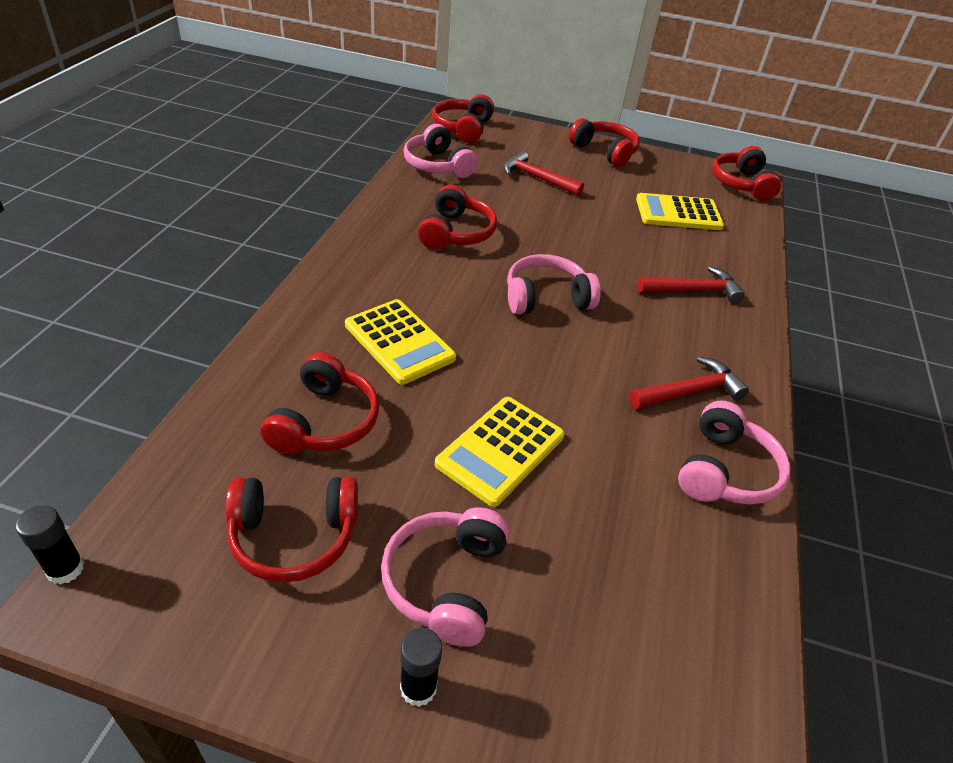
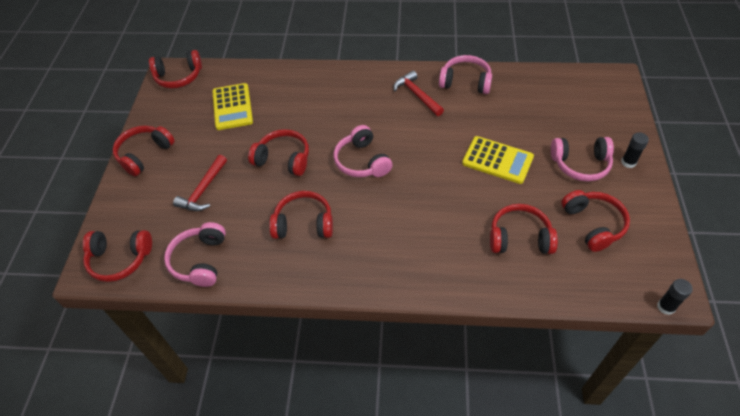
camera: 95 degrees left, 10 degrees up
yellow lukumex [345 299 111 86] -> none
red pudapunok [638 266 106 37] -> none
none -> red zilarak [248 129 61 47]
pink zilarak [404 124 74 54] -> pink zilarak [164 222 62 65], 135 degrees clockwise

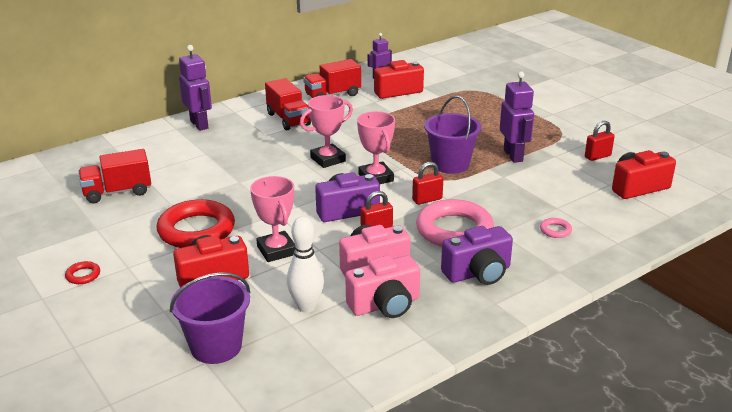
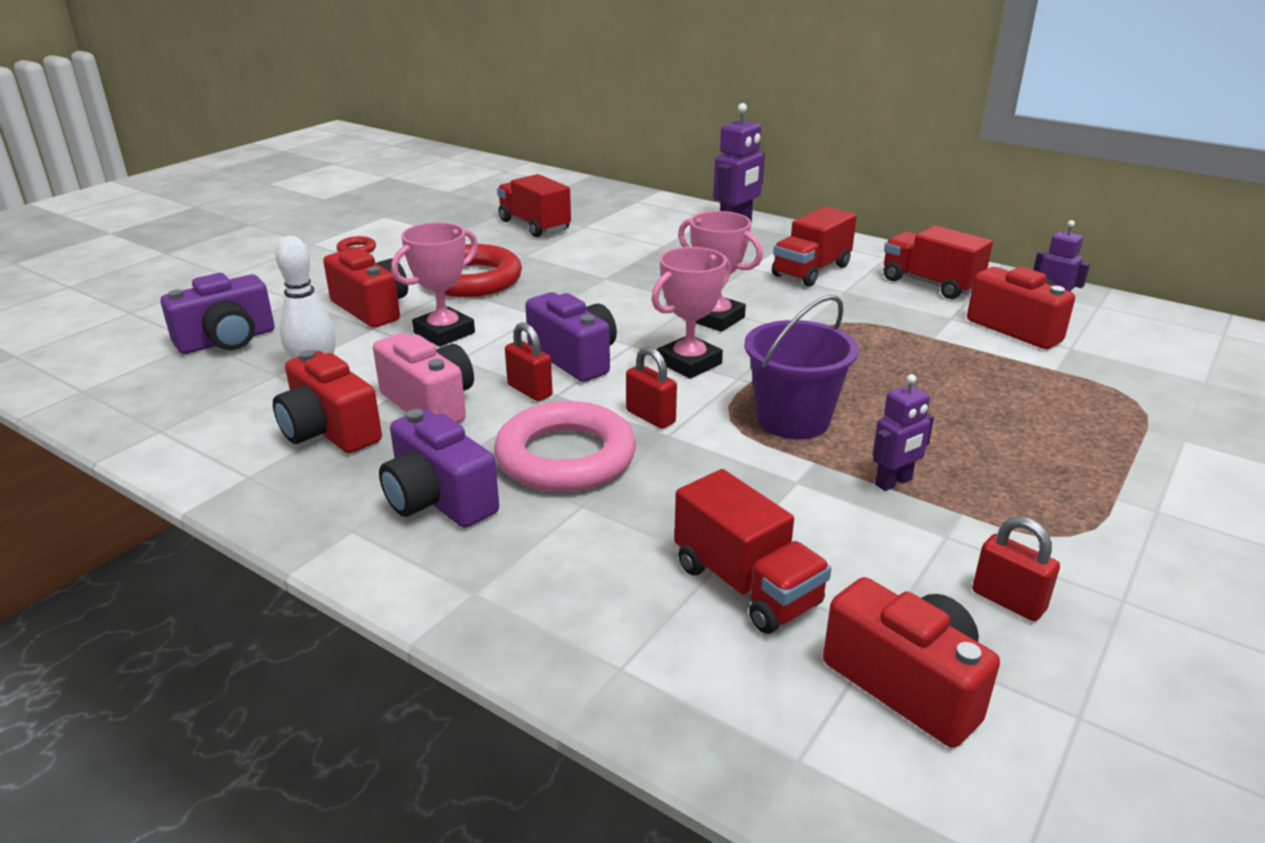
camera: 70 degrees right, 0 degrees up
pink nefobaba [540 218 32 20] -> none
none -> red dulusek [674 469 158 165]
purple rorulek [170 272 80 92] -> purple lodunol [161 273 113 81]
pink lodunol [345 255 75 63] -> red lodunol [273 350 109 103]
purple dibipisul [500 71 34 92] -> purple dibipisul [872 374 62 117], x0.62

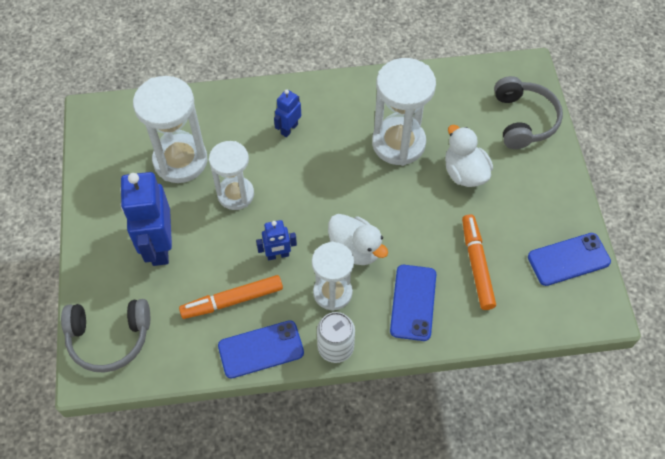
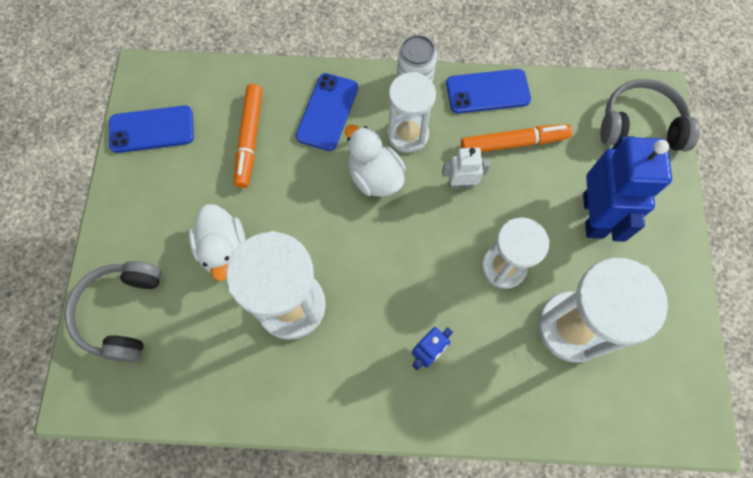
camera: 170 degrees left, 10 degrees up
blue dibipisul [256 220 41 40] -> white dibipisul [442 148 48 41]

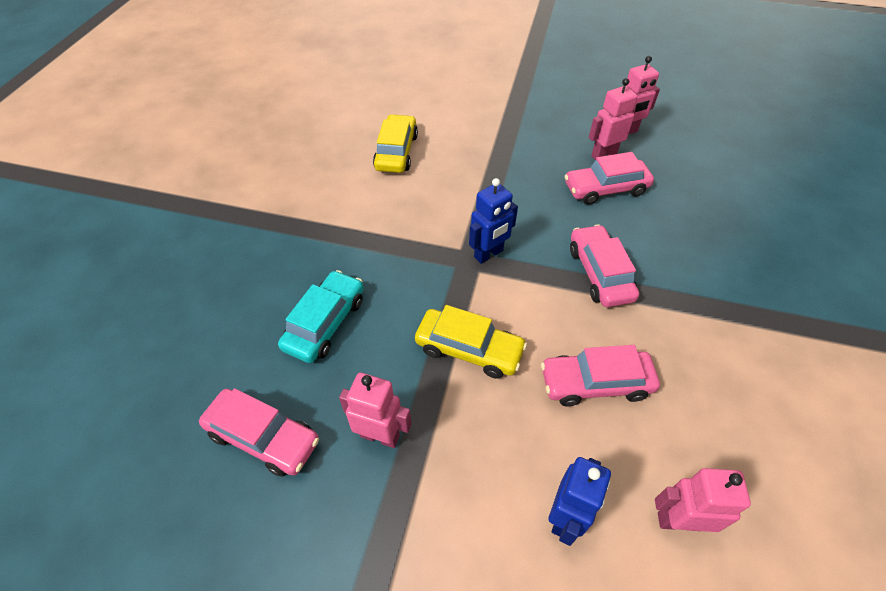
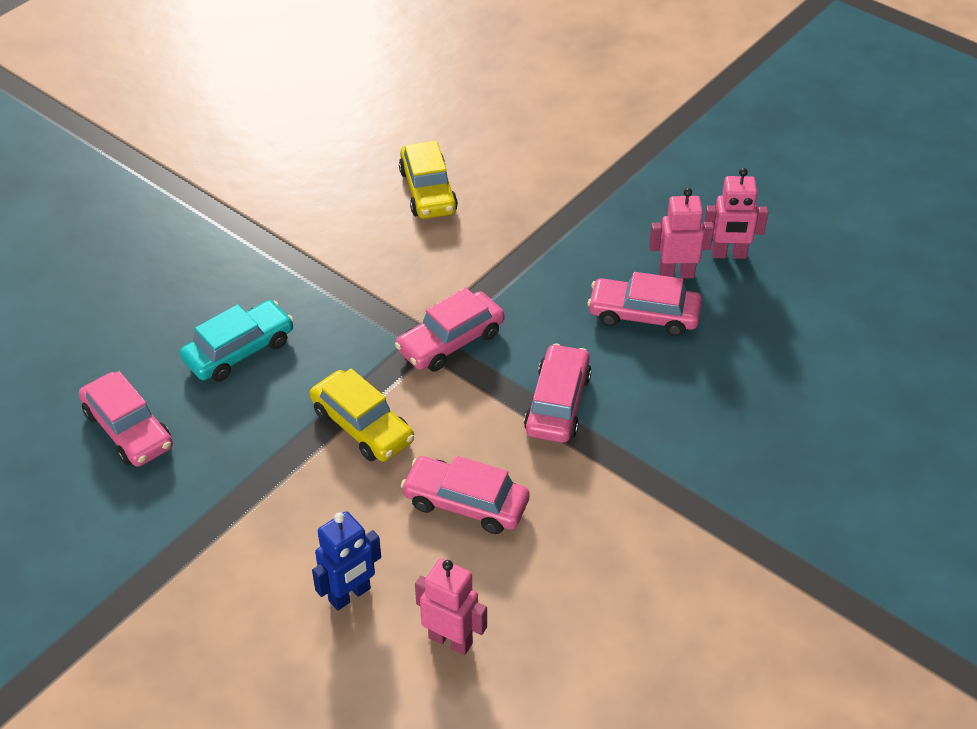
camera: 25 degrees right, 5 degrees down
pink dibipisul [339 373 72 75] -> none
blue dibipisul [469 178 49 86] -> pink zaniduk [395 287 110 85]
yellow zaniduk [373 114 45 59] -> yellow zaniduk [399 141 59 78], 135 degrees clockwise

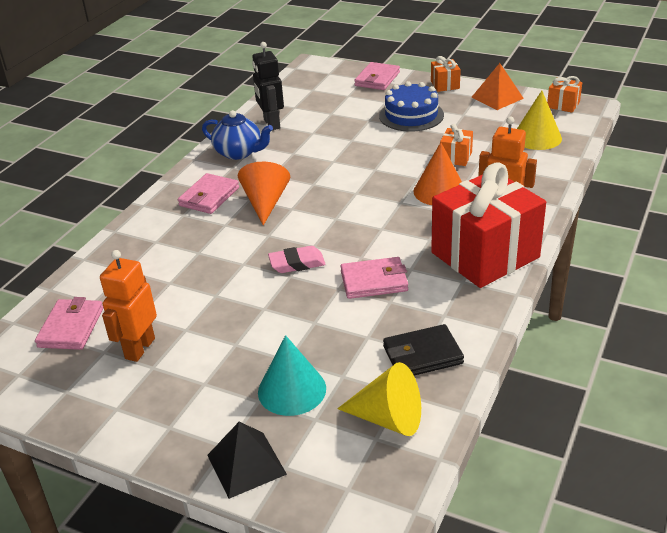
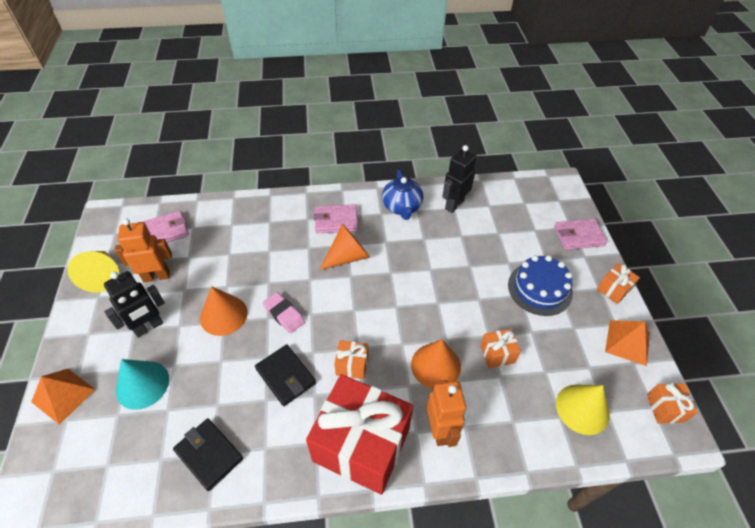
camera: 55 degrees right, 15 degrees up
none -> black dibipisul [104 271 61 67]
none -> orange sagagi [200 286 48 50]
none -> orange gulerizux [334 340 34 39]
yellow sagagi [337 362 84 74] -> yellow sagagi [67 251 52 41], move
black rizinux [207 422 80 77] -> orange rizinux [31 369 65 56]
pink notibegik [340 257 68 42] -> black notibegik [255 344 61 62]

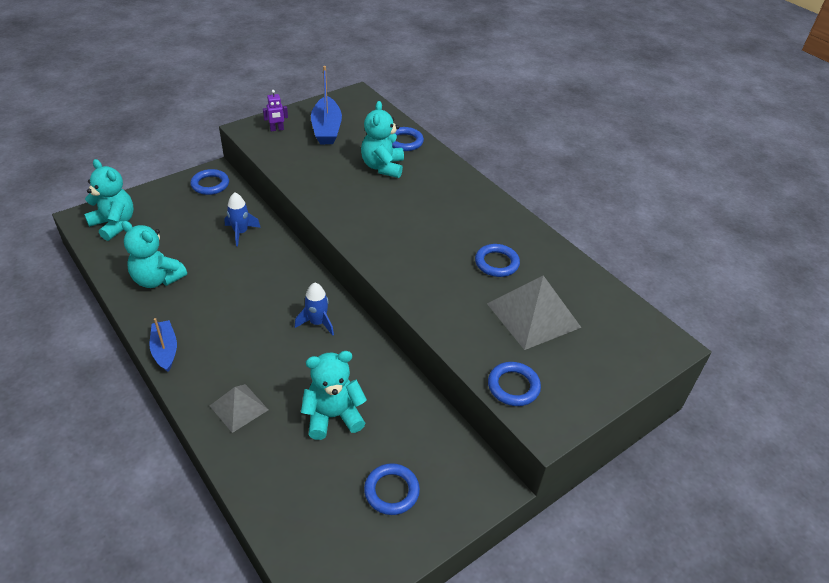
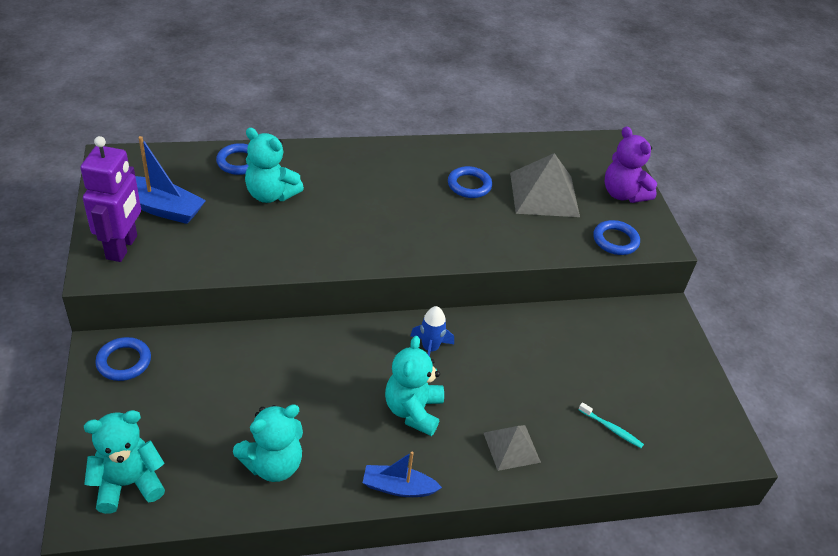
camera: 65 degrees left, 0 degrees up
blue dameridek [224 192 37 54] -> none
blue nefobaba [364 463 56 52] -> none
none -> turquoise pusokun [579 402 65 46]
none -> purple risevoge [605 126 52 77]
turquoise risevoge [301 351 66 89] -> turquoise risevoge [385 336 59 100], move
purple dibipisul [263 90 25 41] -> purple dibipisul [81 136 60 126], x2.25

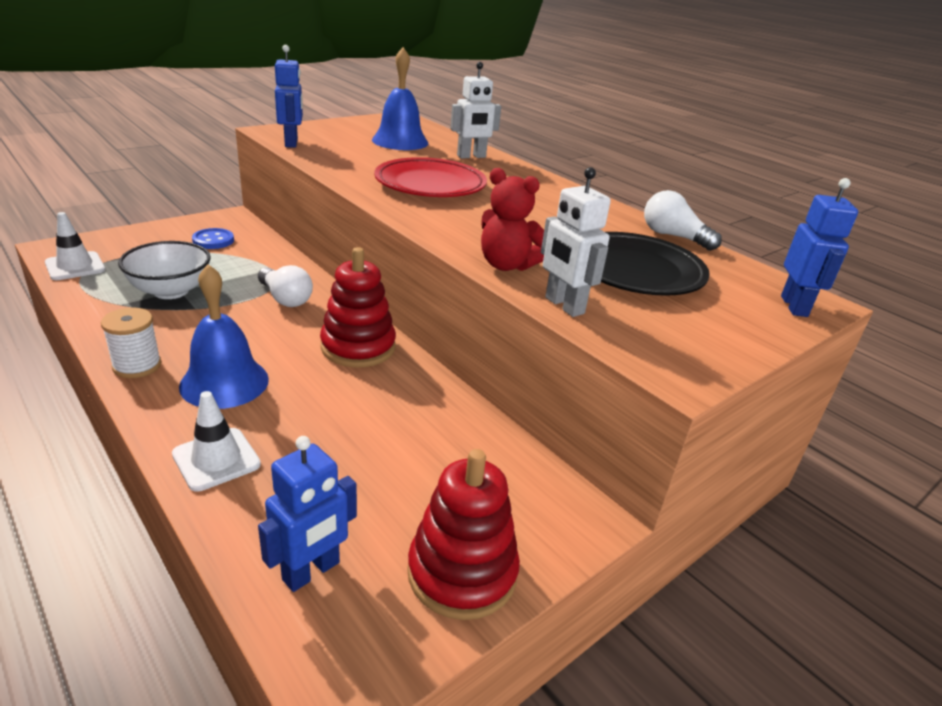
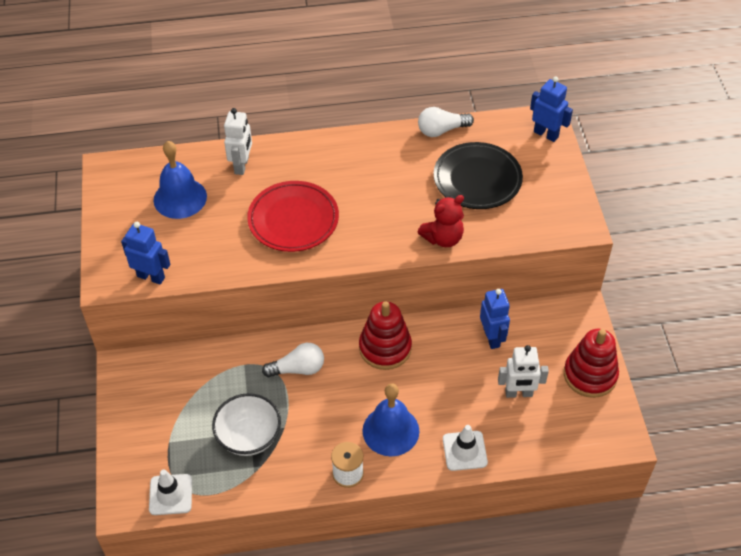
camera: 55 degrees left, 20 degrees up
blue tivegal [192 228 42 21] -> none
blue dibipisul [258 436 99 156] -> blue dibipisul [480 289 30 60], move
white dibipisul [541 167 70 150] -> white dibipisul [498 345 51 53], move

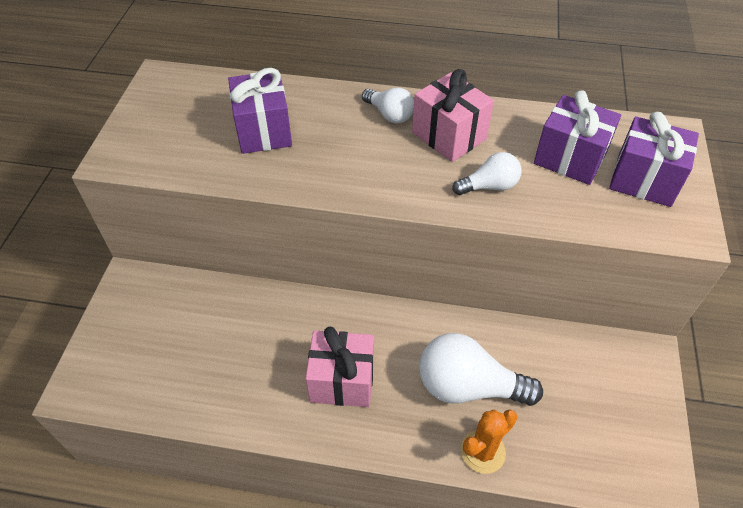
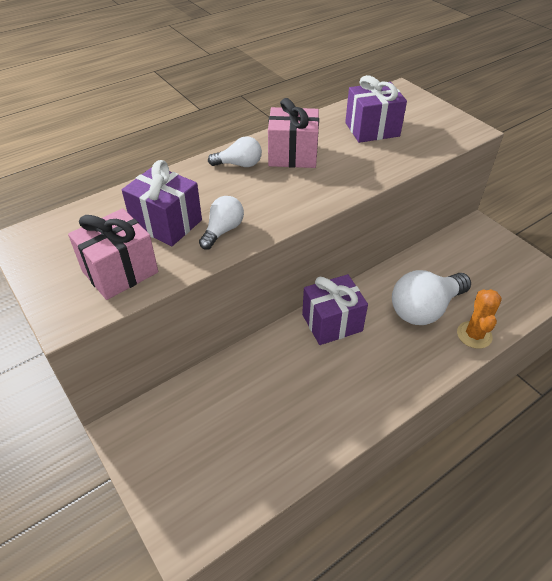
camera: 45 degrees left, 5 degrees down
pink gulerizux [305 327 69 80] -> pink gulerizux [68 208 90 92], move
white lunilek [453 152 68 43] -> white lunilek [199 196 45 53], move
purple gulerizux [609 112 90 95] -> purple gulerizux [302 274 66 71], move

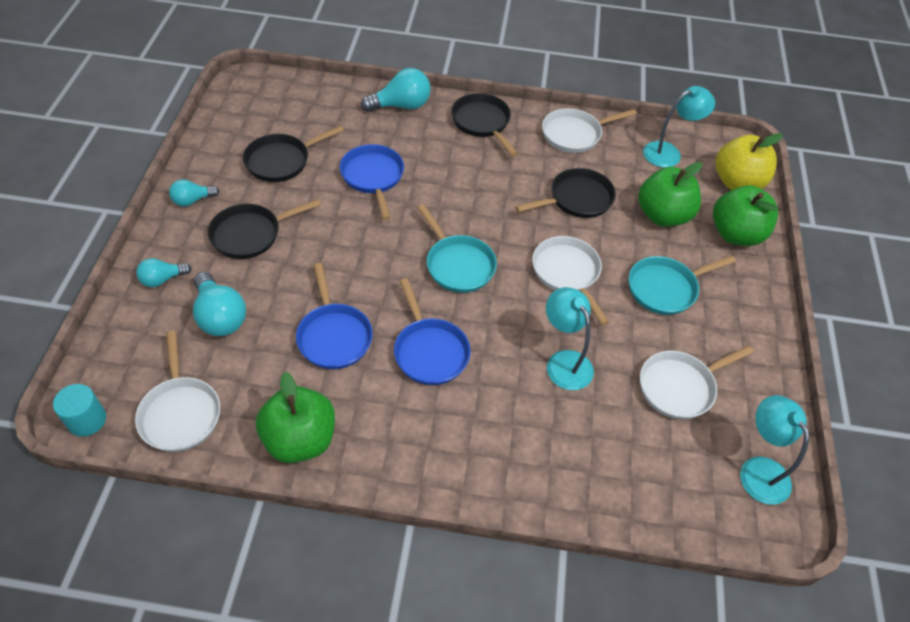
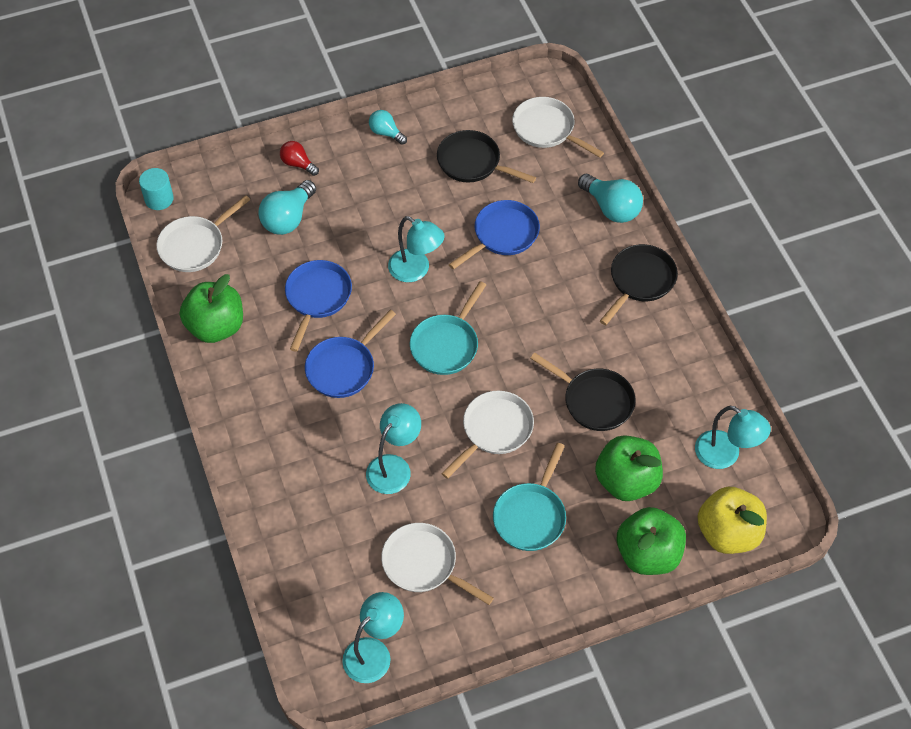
camera: 65 degrees right, 5 degrees up
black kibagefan [208 199 113 60] -> none
none -> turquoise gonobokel [388 216 57 66]
white kibagefan [542 108 95 45] -> white kibagefan [512 97 92 61], move
turquoise lunilek [136 258 56 29] -> red lunilek [280 141 39 35]
blue kibagefan [296 263 77 106] -> blue kibagefan [285 260 67 92], 150 degrees clockwise
turquoise kibagefan [629 255 107 60] -> turquoise kibagefan [493 443 73 108], 105 degrees counterclockwise

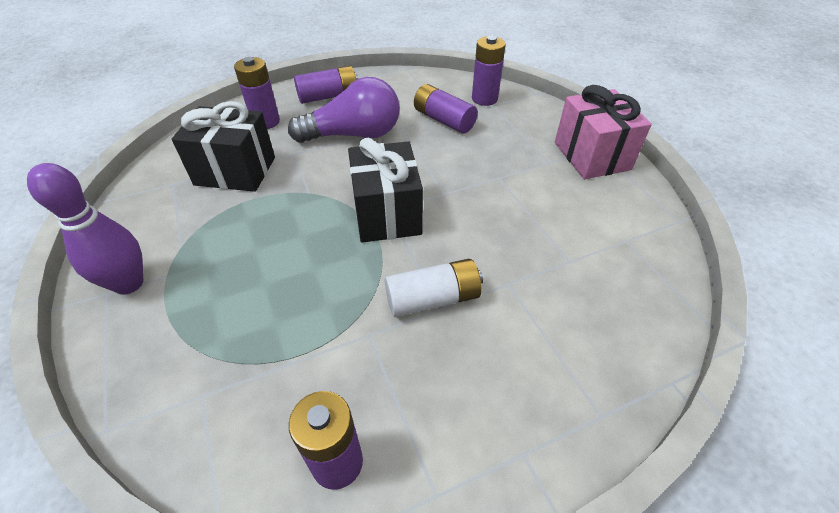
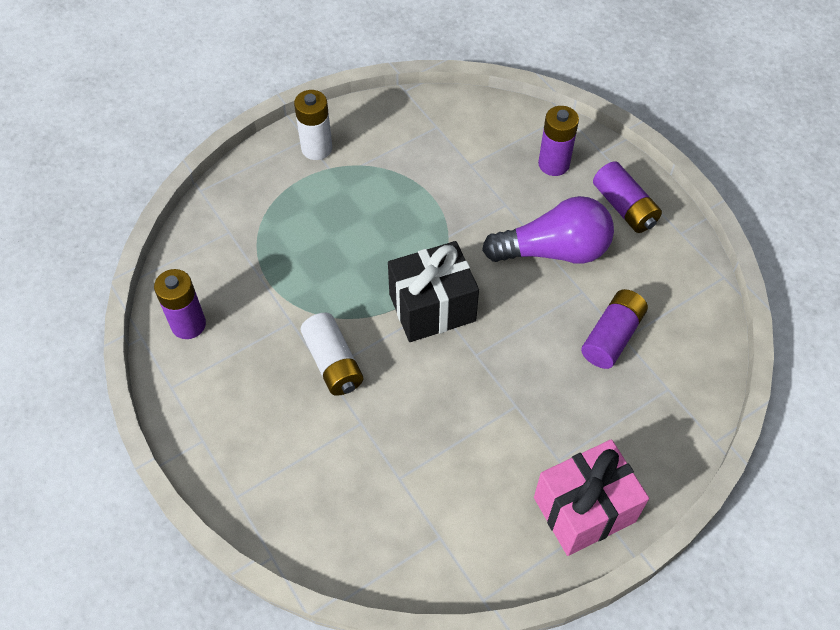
camera: 80 degrees right, 10 degrees up
black gulerizux [172 101 103 91] -> none
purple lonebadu [472 36 34 70] -> none
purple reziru [27 163 116 132] -> white lonebadu [294 90 38 70]
purple lunilek [288 77 112 66] -> purple lunilek [482 196 132 68], 75 degrees counterclockwise

